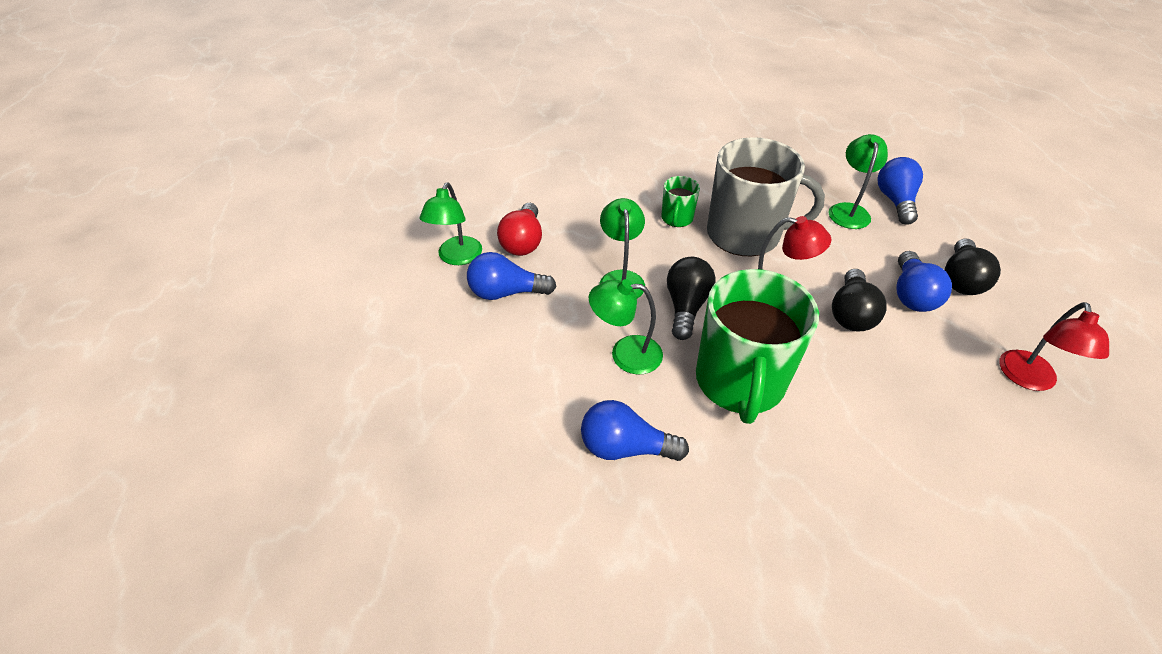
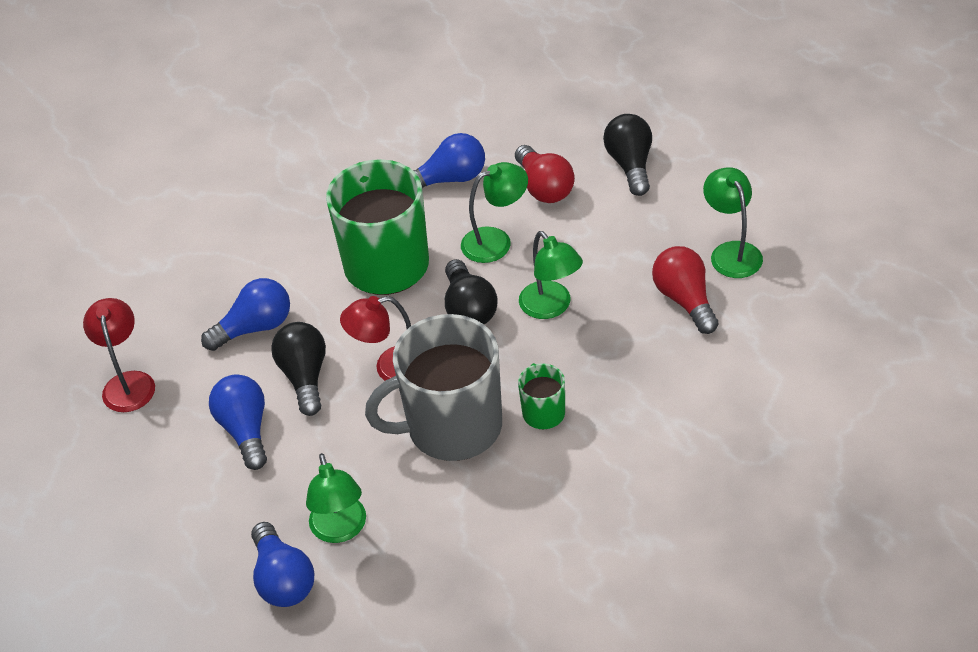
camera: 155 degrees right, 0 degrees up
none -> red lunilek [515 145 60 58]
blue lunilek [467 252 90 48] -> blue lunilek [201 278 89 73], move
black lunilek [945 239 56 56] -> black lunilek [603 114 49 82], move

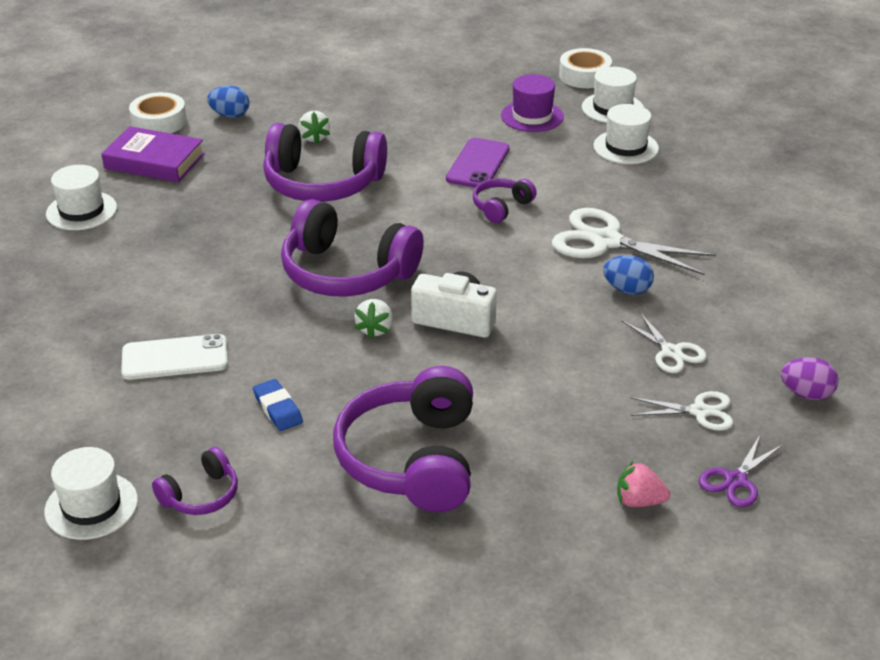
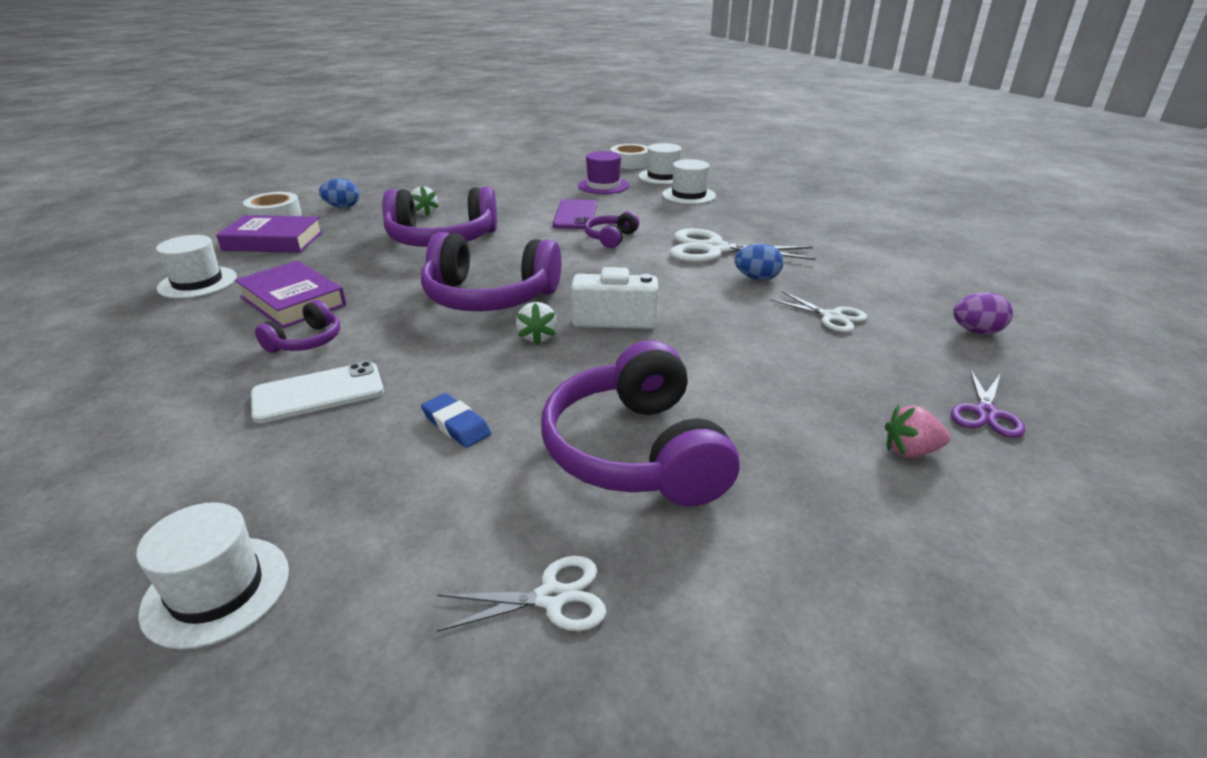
camera: 15 degrees left, 5 degrees down
none -> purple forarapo [235 261 111 67]
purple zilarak [152 447 86 68] -> purple zilarak [255 300 85 53], move
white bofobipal [630 391 103 40] -> white bofobipal [437 556 170 76], move

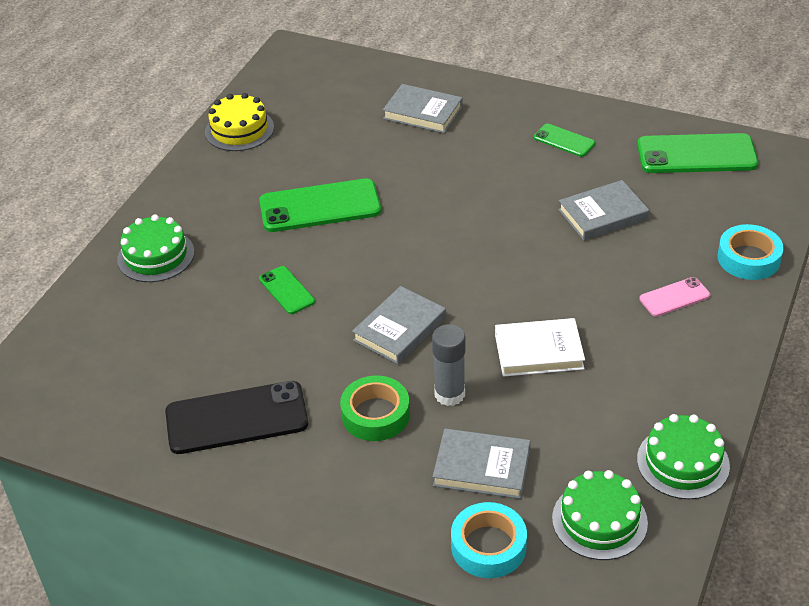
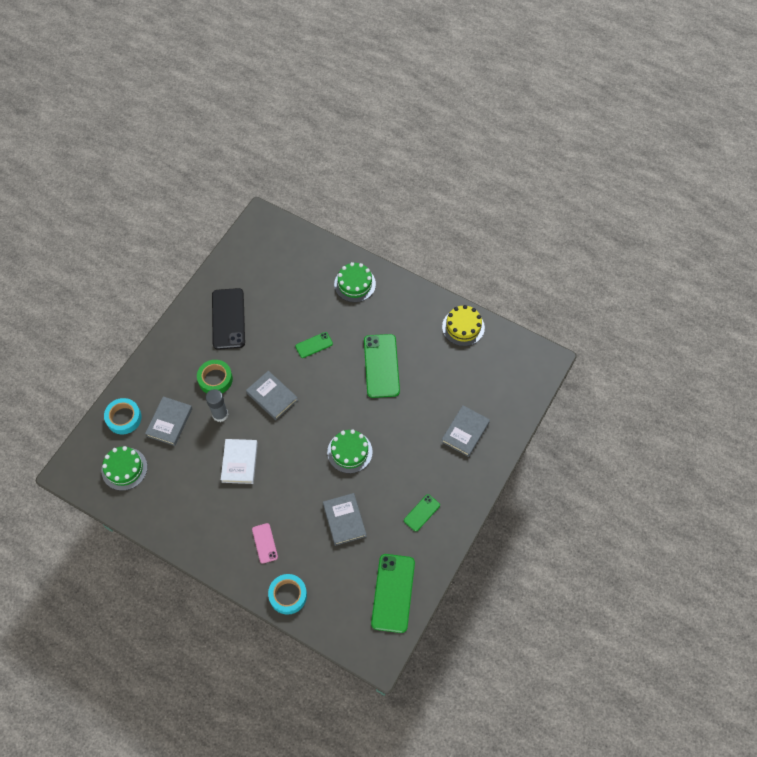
camera: 95 degrees right, 20 degrees up
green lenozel [637 414 93 85] -> green lenozel [327 429 46 44], move

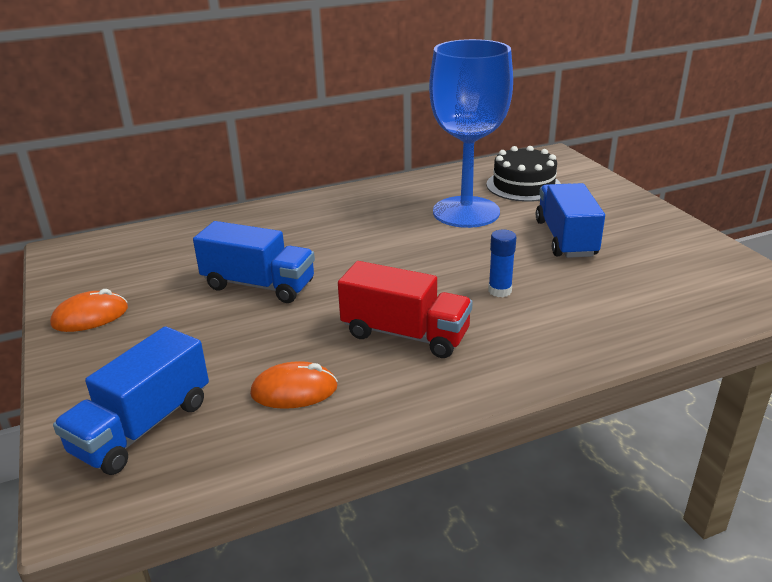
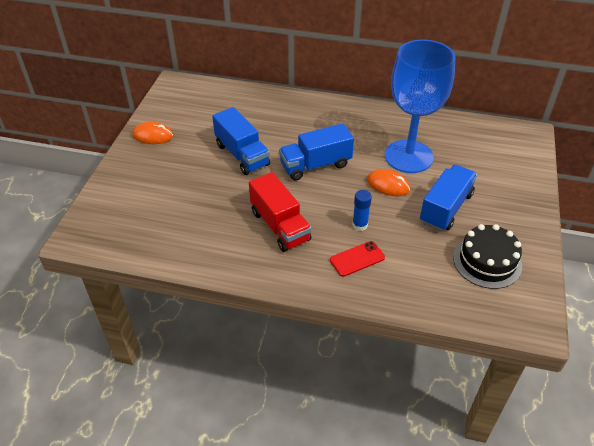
camera: 35 degrees right, 15 degrees up
none -> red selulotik [330 241 55 36]
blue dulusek [53 326 156 149] -> blue dulusek [279 123 75 58], move
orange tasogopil [250 361 88 48] -> orange tasogopil [367 169 43 27], move
black lenozel [486 146 75 56] -> black lenozel [453 224 69 65], move

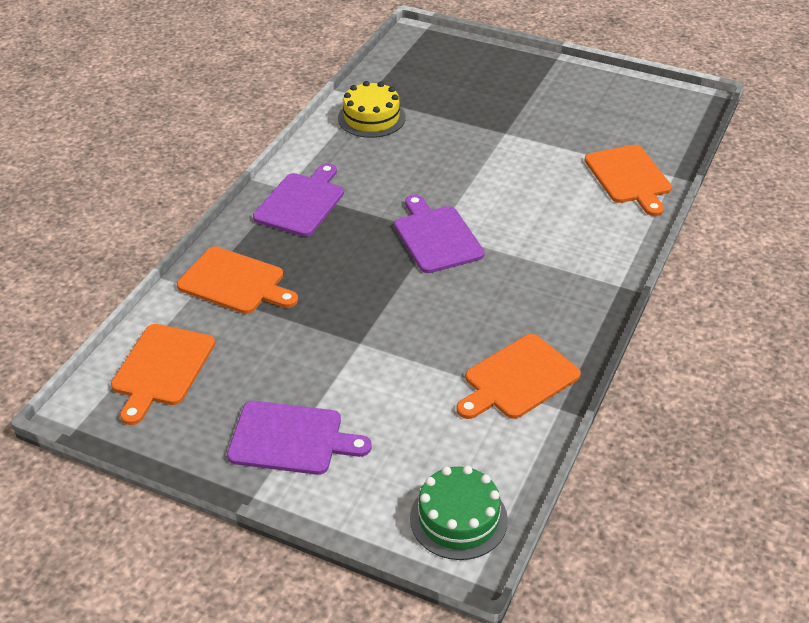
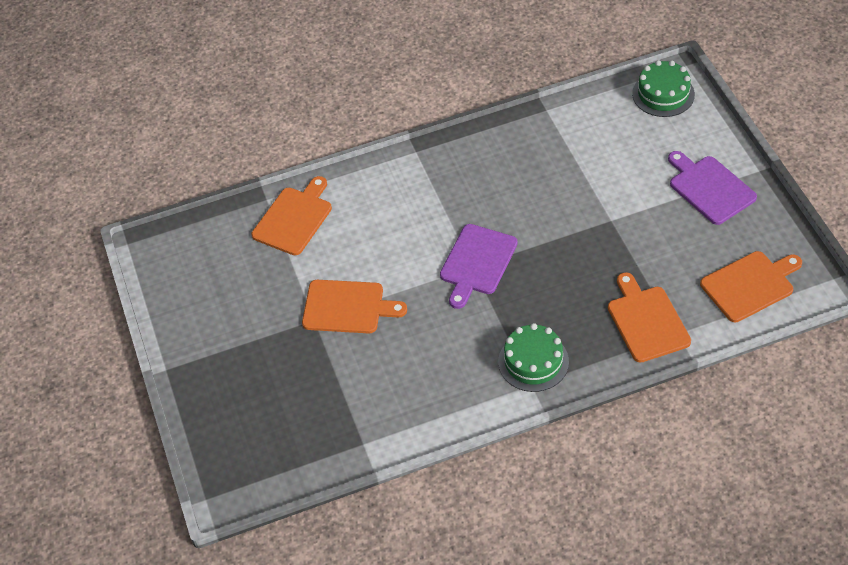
camera: 130 degrees left, 10 degrees up
yellow lenozel [338 81 68 57] -> none
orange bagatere [456 334 125 85] -> orange bagatere [302 280 105 53], move
purple bagatere [253 163 91 74] -> green lenozel [498 323 71 69]

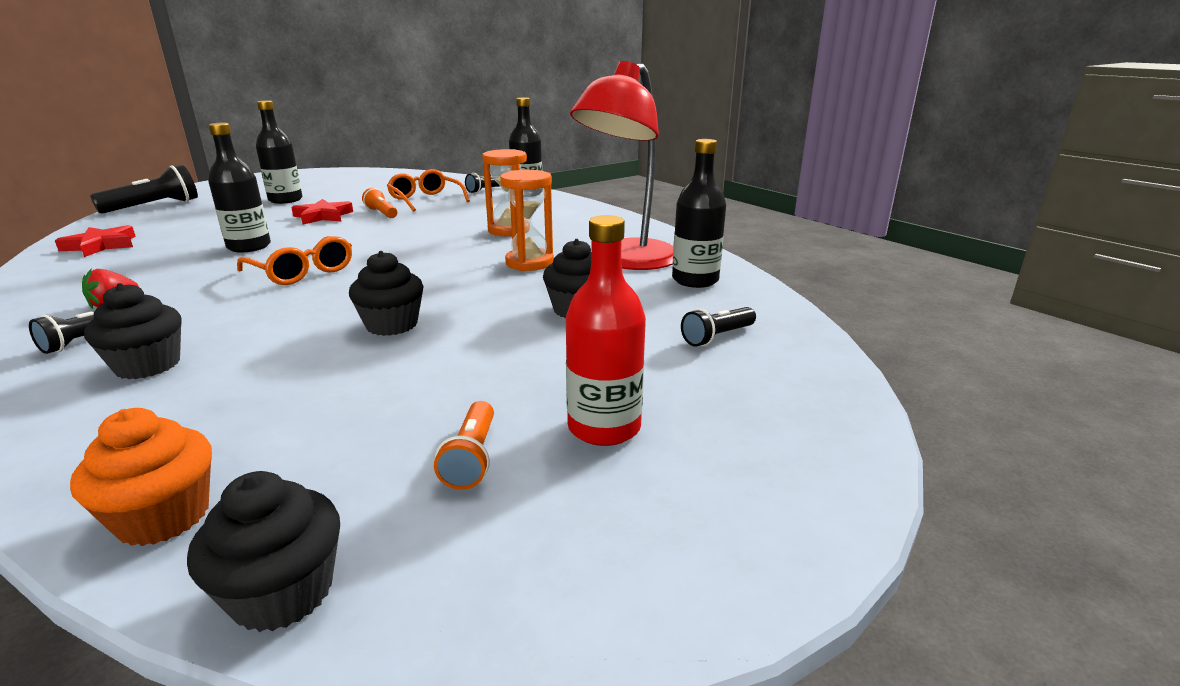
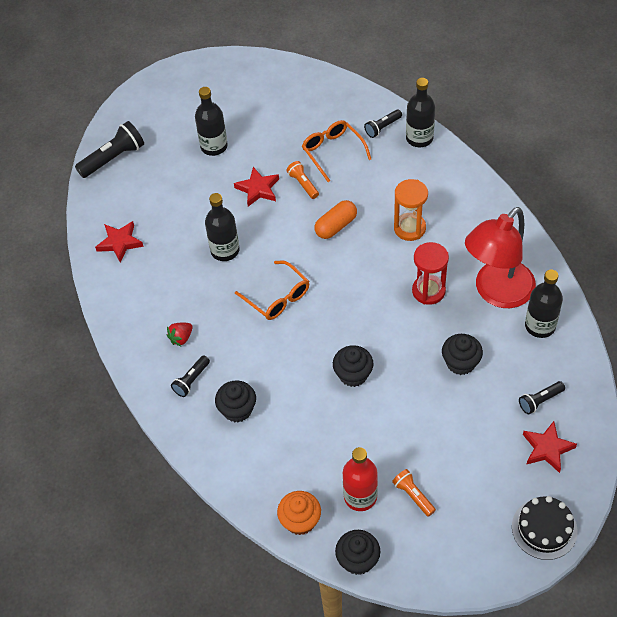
camera: 10 degrees right, 30 degrees up
none -> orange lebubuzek [314 200 43 39]
none -> black lenozel [512 496 65 64]
none -> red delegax [523 421 54 52]
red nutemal [566 215 80 231] -> red nutemal [343 447 35 64], move
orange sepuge [500 170 54 101] -> red sepuge [412 242 37 63]
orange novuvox [434 401 60 89] -> orange novuvox [392 469 44 48], 135 degrees clockwise

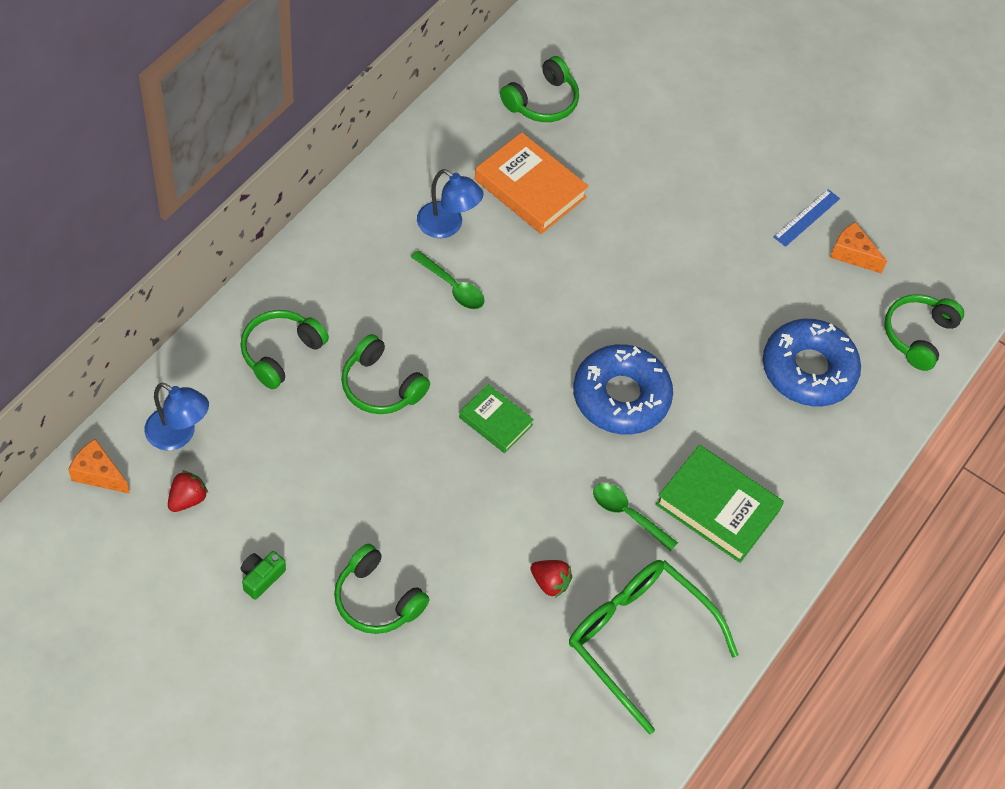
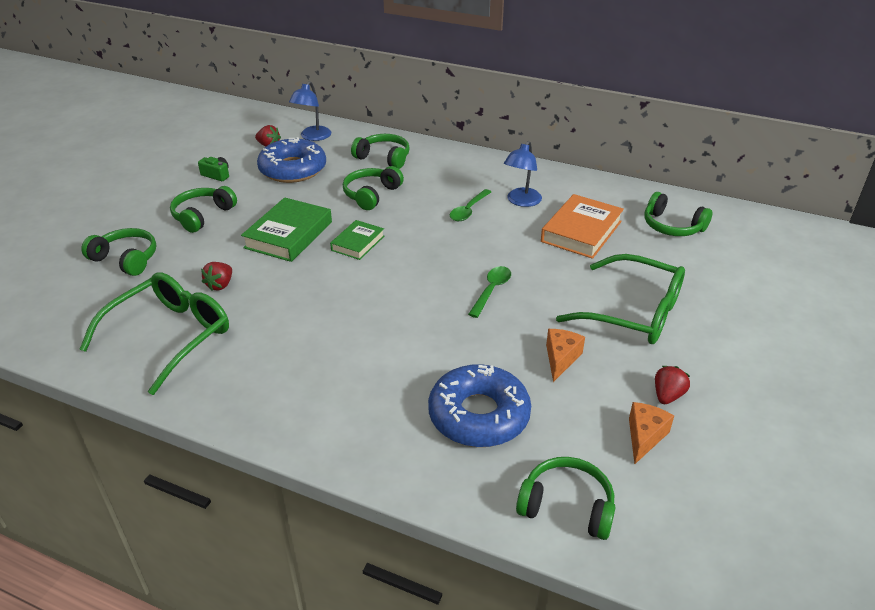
camera: 85 degrees right, 20 degrees down
none -> green zilarak [81 228 75 48]
none -> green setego [556 254 129 90]
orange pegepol [68 439 62 55] -> orange pegepol [546 329 39 53], move
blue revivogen [573 344 100 91] -> blue revivogen [257 137 69 46], move
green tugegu [593 483 85 68] -> green tugegu [468 266 43 52], move
green forarapo [656 445 128 118] -> green forarapo [241 197 91 65], move
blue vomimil [773 189 67 58] -> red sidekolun [655 366 35 38]

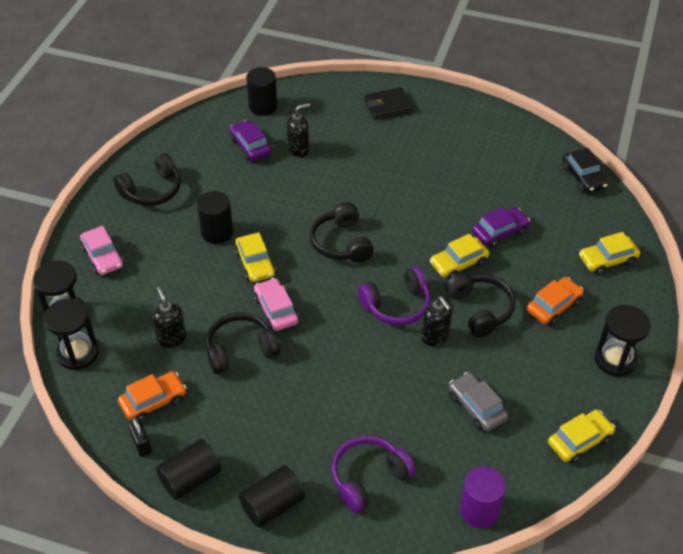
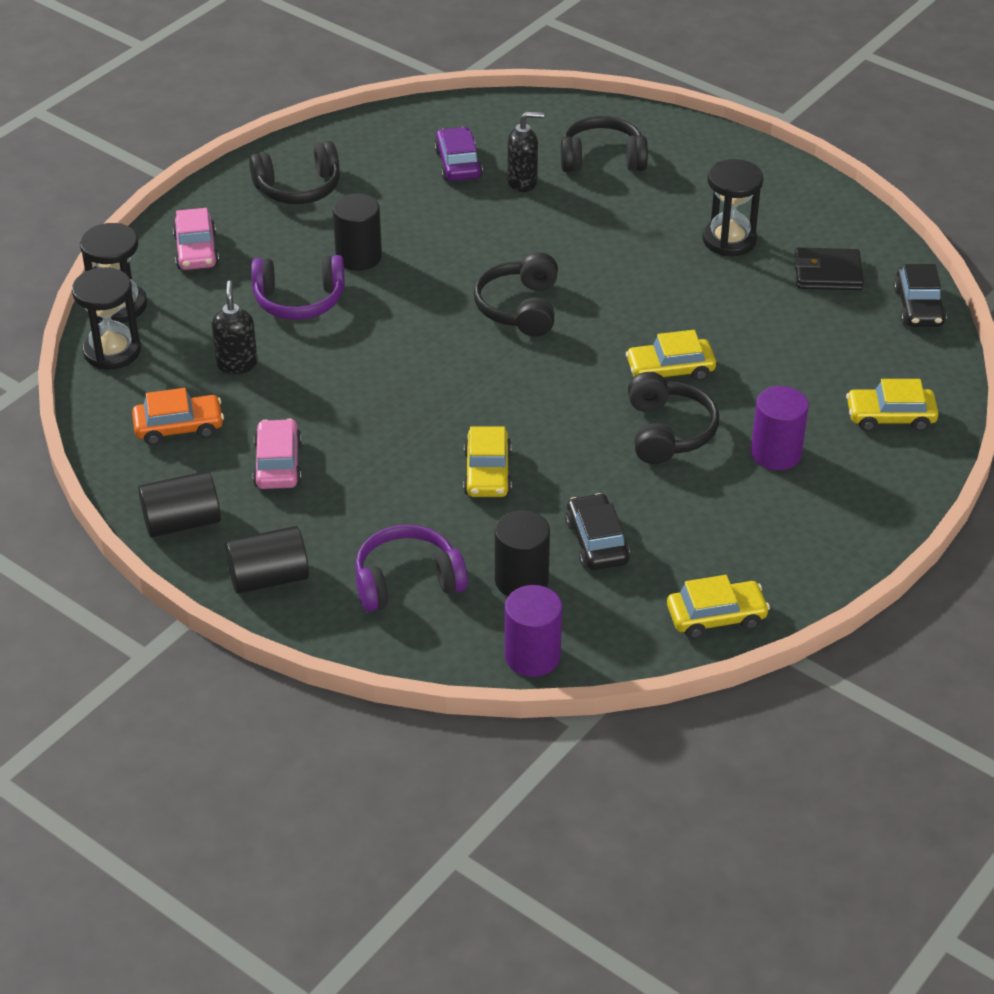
camera: 20 degrees right, 5 degrees down
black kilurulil [128 417 24 40] -> none
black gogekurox [421 296 31 50] -> none
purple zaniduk [472 207 58 41] -> none
black zilarak [206 312 74 62] -> black zilarak [561 116 87 56], move
yellow zaniduk [235 232 41 50] -> yellow zaniduk [463 426 49 71], move
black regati [246 67 31 49] -> black regati [495 510 55 86], move
pink zaniduk [254 278 45 53] -> pink zaniduk [252 419 50 70], move
purple zilarak [358 266 73 59] -> purple zilarak [251 255 94 65], move
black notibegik [364 87 48 33] -> black notibegik [794 248 70 42], move
black sepuge [595 305 56 72] -> black sepuge [703 159 60 97], move
orange zaniduk [527 277 57 48] -> purple regati [751 386 58 84]
grey zaniduk [449 372 59 59] -> black zaniduk [565 493 65 77]

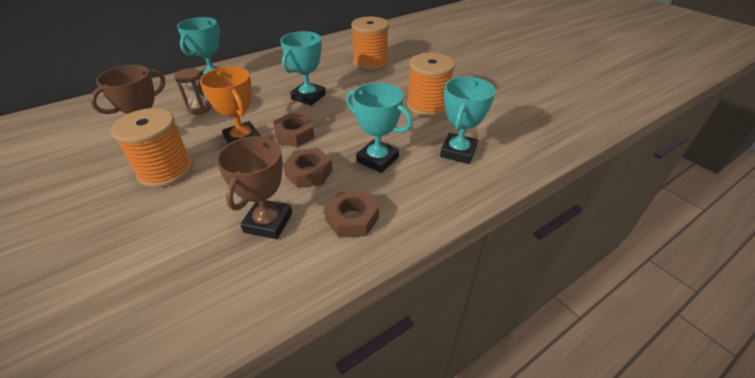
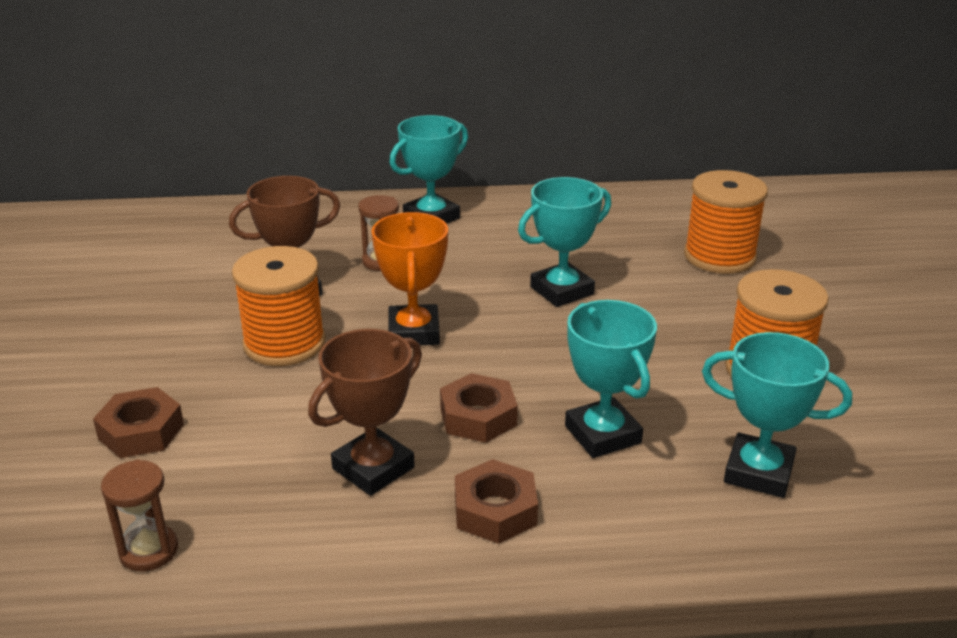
camera: 30 degrees right, 10 degrees down
none -> brown sepuge [101 460 77 111]
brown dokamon [273 113 41 34] -> brown dokamon [93 387 91 71], move
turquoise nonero [440 76 56 88] -> turquoise nonero [702 332 150 166], 60 degrees clockwise

